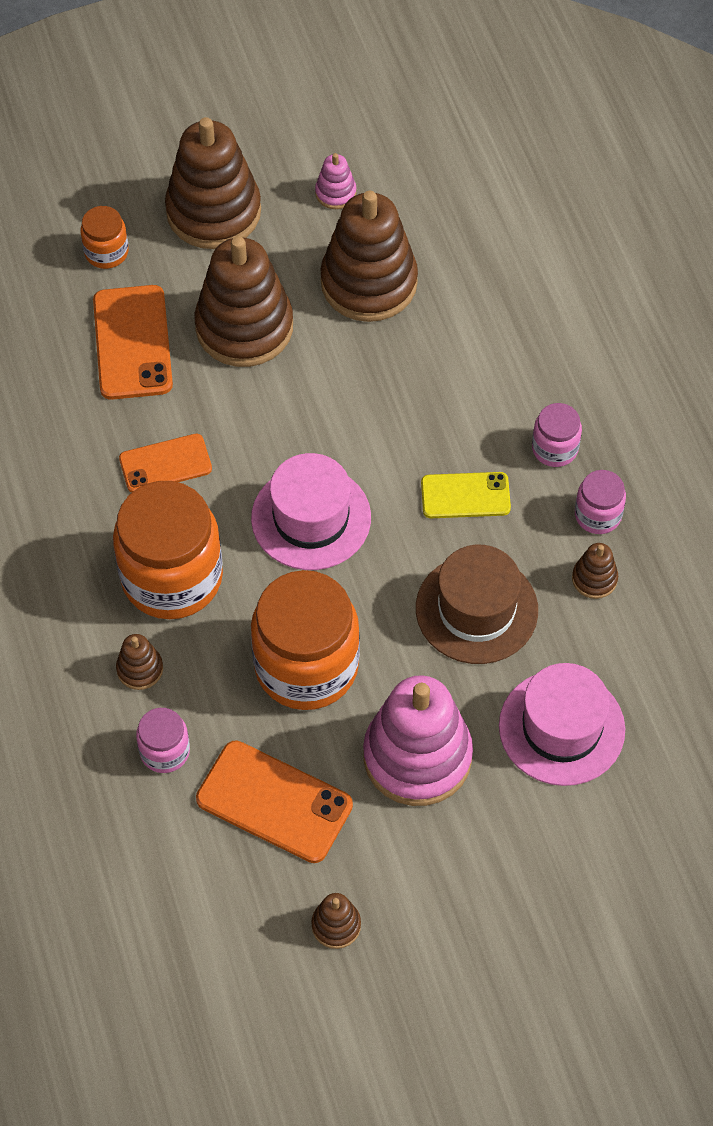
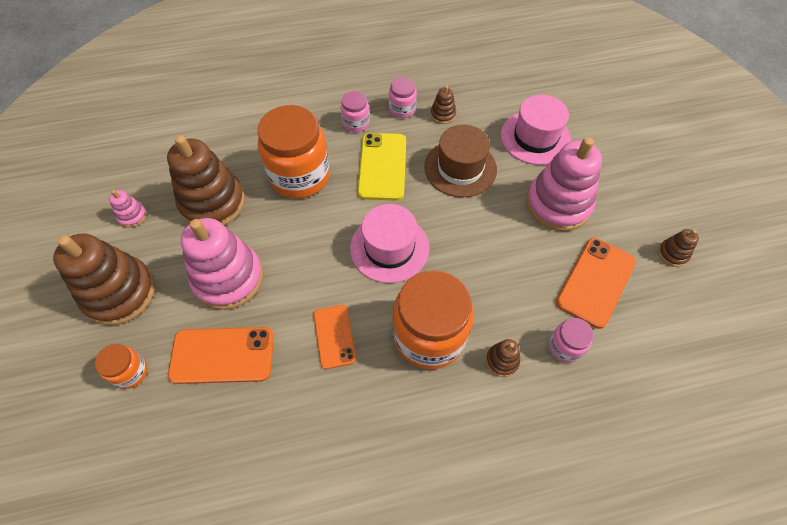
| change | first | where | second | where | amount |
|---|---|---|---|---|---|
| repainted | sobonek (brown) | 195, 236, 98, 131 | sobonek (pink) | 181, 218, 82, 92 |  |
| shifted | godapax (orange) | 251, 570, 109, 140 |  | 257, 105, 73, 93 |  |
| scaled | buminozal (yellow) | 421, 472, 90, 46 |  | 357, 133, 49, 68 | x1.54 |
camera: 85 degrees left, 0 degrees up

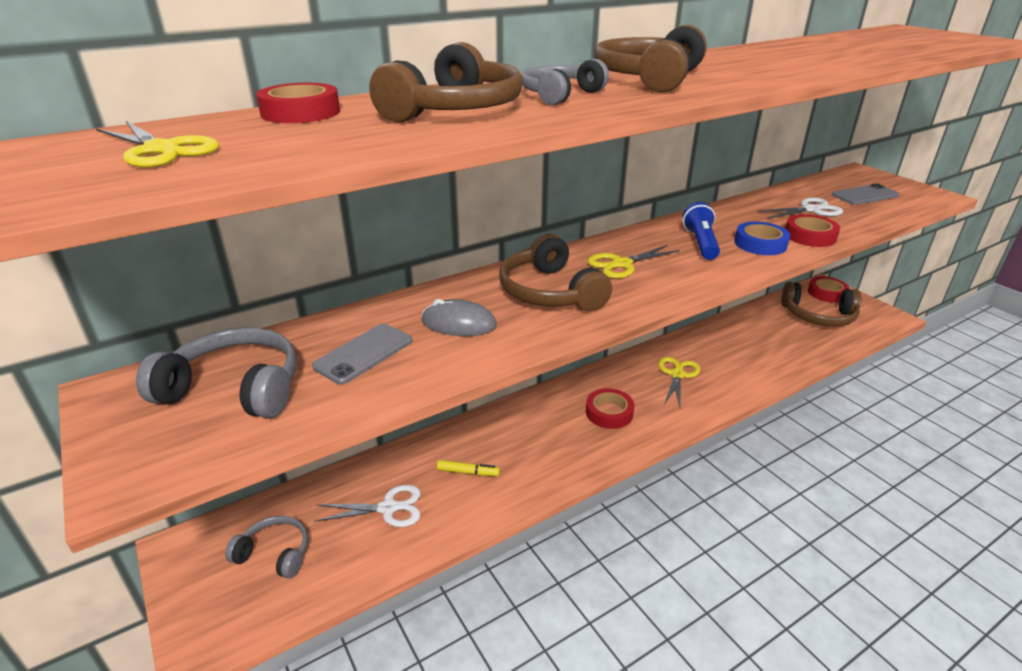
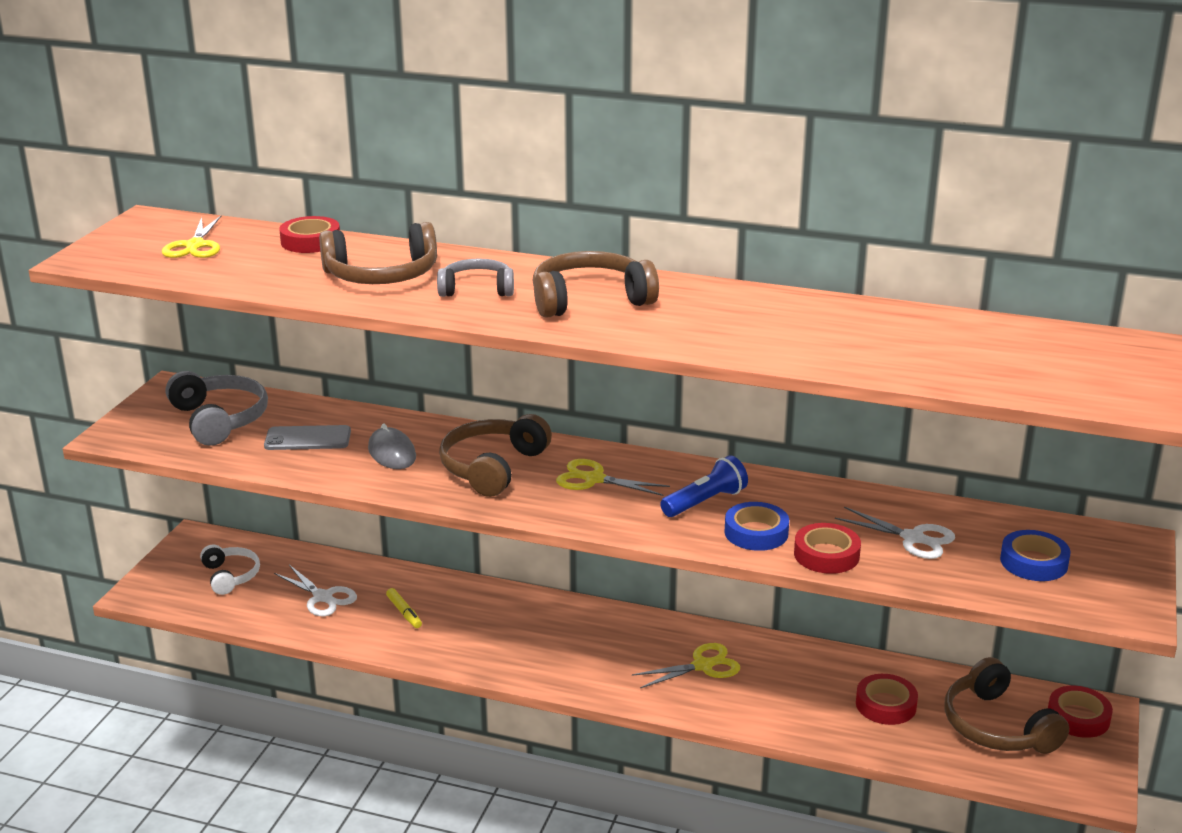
| change | first | where | second | where | amount |
|---|---|---|---|---|---|
| repainted | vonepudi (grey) | 225, 516, 83, 63 | vonepudi (white) | 200, 544, 60, 51 |  |
| shifted | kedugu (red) | 586, 388, 48, 41 |  | 856, 674, 62, 51 |  |
| swapped | buminozal (grey) | 832, 184, 67, 21 | kedugu (blue) | 1000, 530, 71, 51 |  |
camera: 50 degrees right, 5 degrees down

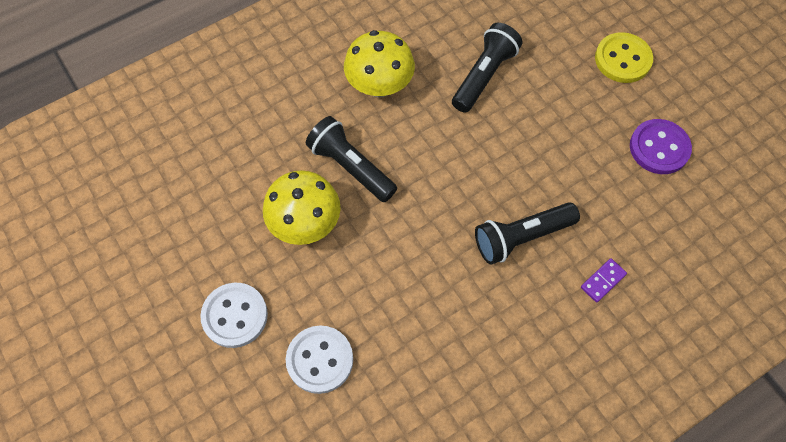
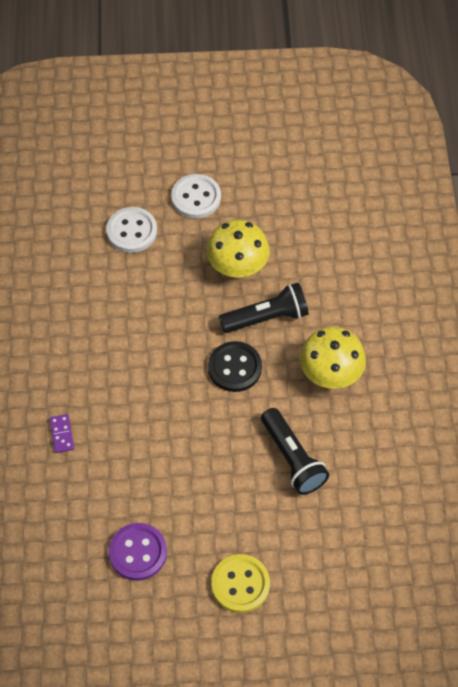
| change | first | where | second | where | amount |
|---|---|---|---|---|---|
| gone | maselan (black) | 475, 202, 105, 63 |  |  |  |
| new |  |  | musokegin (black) | 208, 341, 54, 51 |  |
camera: 120 degrees right, 5 degrees down

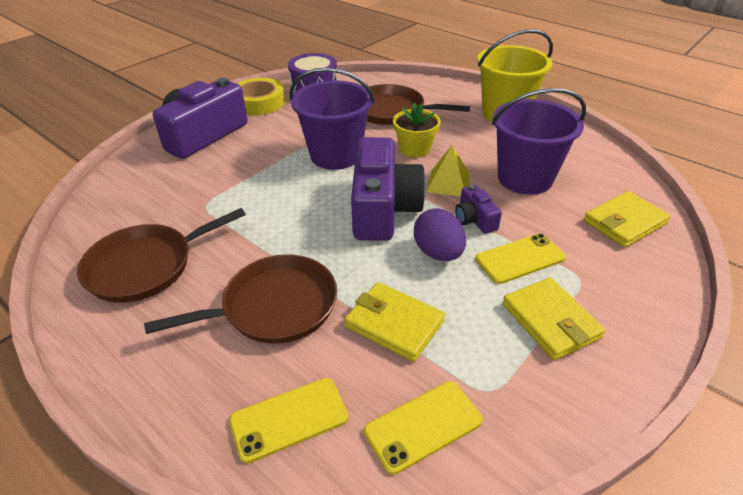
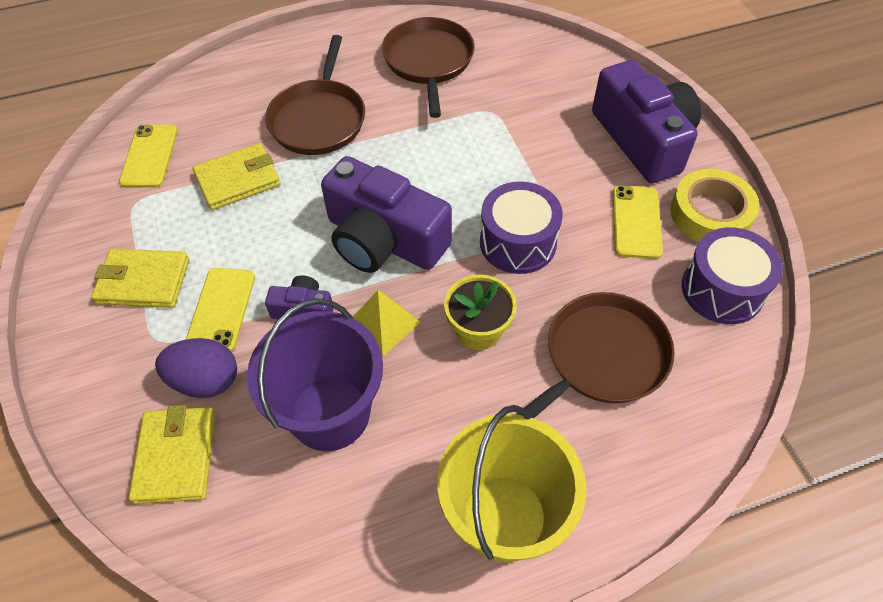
| change | first | where | second | where | amount |
|---|---|---|---|---|---|
| shifted | buminozal (yellow) | 229, 378, 119, 85 |  | 613, 185, 50, 74 |  |
| swapped | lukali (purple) | 289, 67, 86, 103 | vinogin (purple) | 480, 181, 83, 93 |  |
| shifted | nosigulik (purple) | 414, 209, 52, 52 |  | 155, 338, 82, 60 |  |
camera: 120 degrees right, 15 degrees up

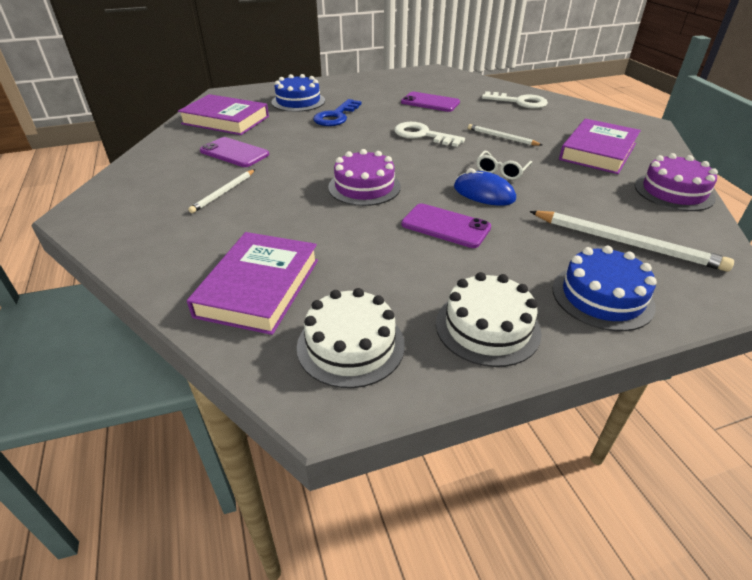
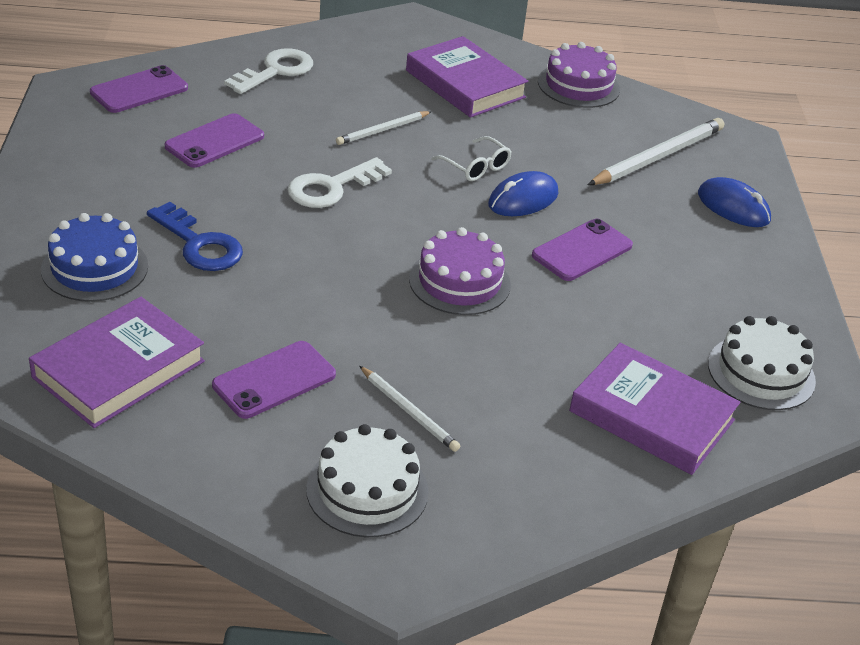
| change | first | where | second | where | amount |
|---|---|---|---|---|---|
| shifted | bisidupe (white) | 436, 272, 106, 95 |  | 306, 424, 123, 113 |  |
| swapped | bisidupe (blue) | 552, 246, 105, 85 | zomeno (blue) | 698, 177, 73, 50 |  |
| new |  |  | buminozal (purple) | 90, 65, 98, 48 |  |
camera: 75 degrees left, 0 degrees up

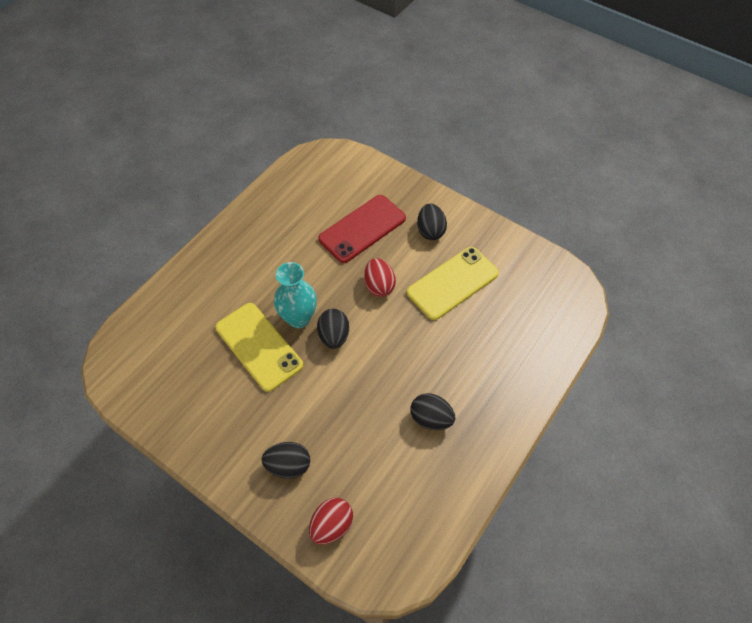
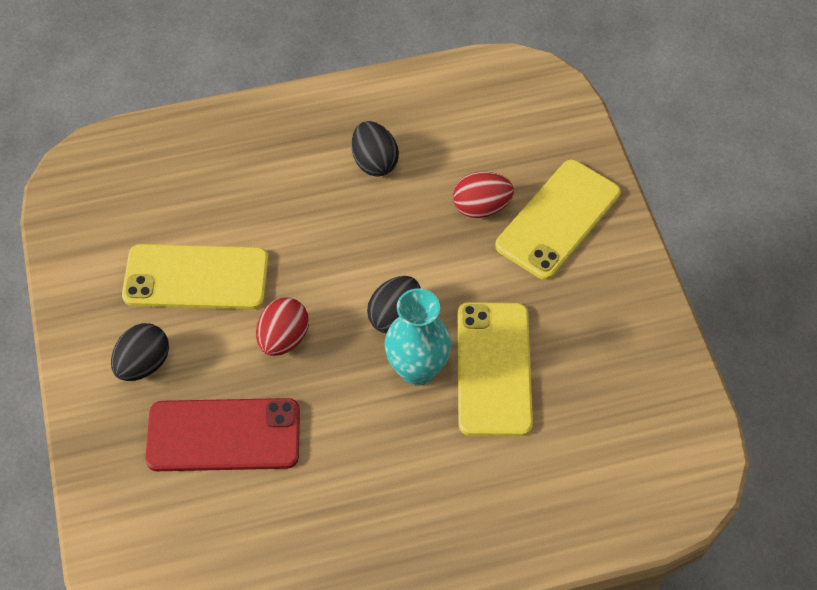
| change | first | where | second | where | amount |
|---|---|---|---|---|---|
| swapped | nosigulik (black) | 262, 442, 48, 37 | buminozal (yellow) | 495, 160, 126, 120 |  |
| shifted | nosigulik (red) | 309, 498, 44, 47 |  | 453, 172, 61, 46 |  |
camera: 140 degrees left, 0 degrees up

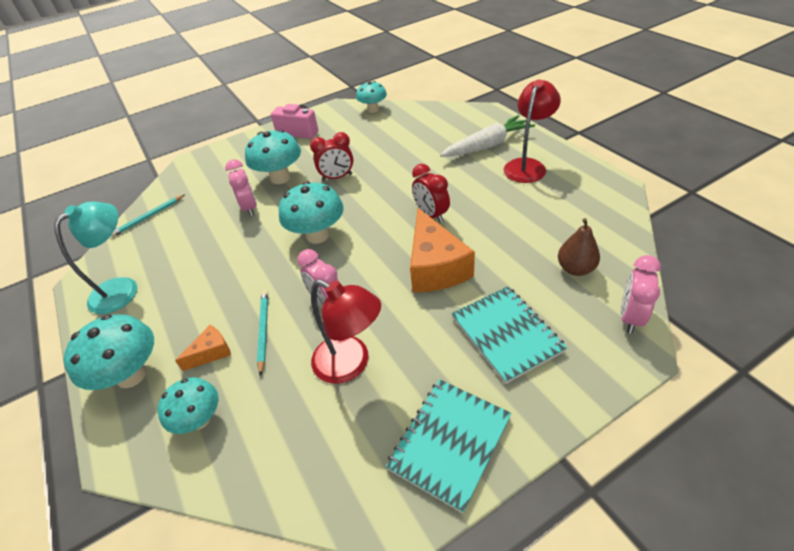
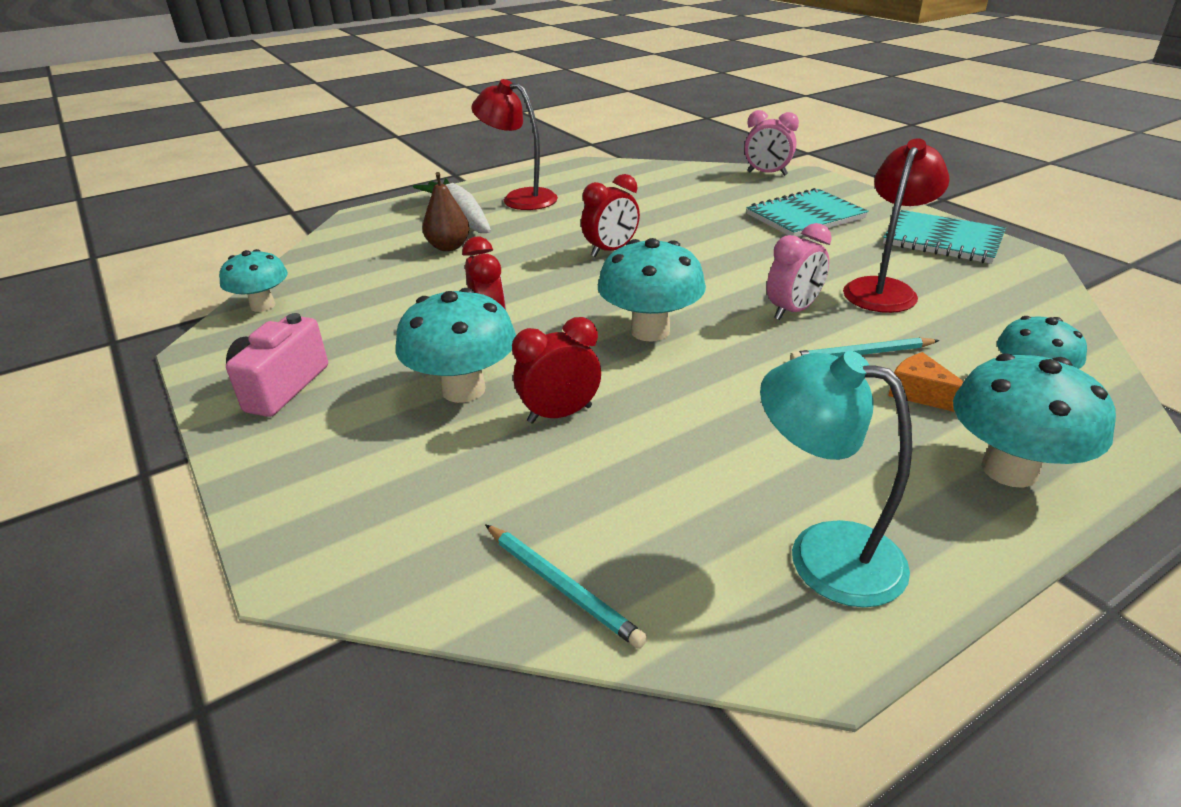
| change | first | where | second | where | amount |
|---|---|---|---|---|---|
| repainted | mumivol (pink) | 225, 159, 32, 57 | mumivol (red) | 512, 317, 89, 107 |  |
| gone | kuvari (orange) | 410, 208, 65, 84 |  |  |  |
| shifted | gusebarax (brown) | 558, 218, 42, 58 |  | 423, 172, 47, 79 |  |
camera: 95 degrees left, 10 degrees down

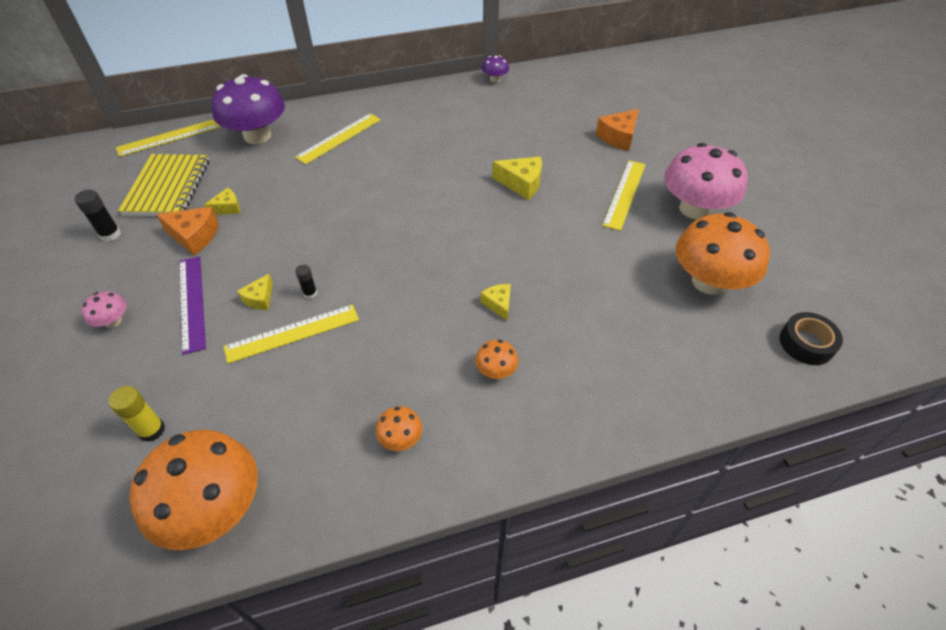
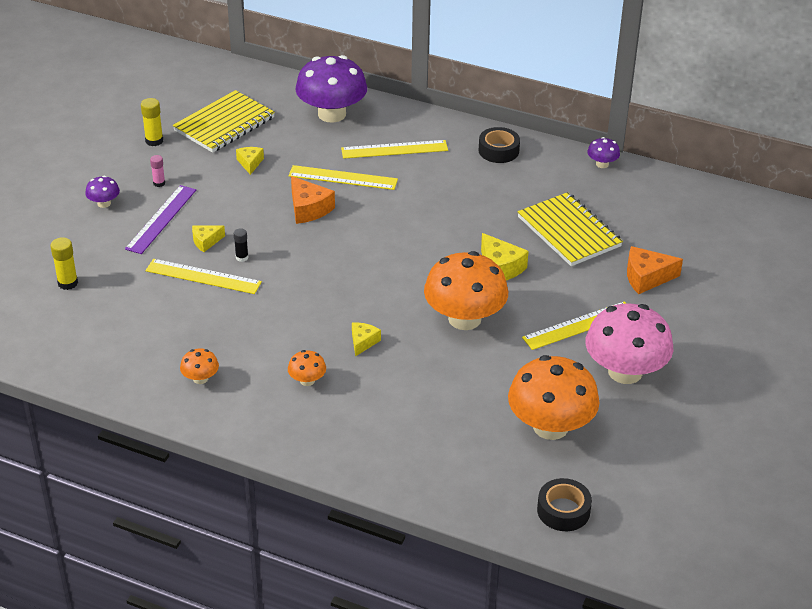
| change | first | where | second | where | amount |
|---|---|---|---|---|---|
| repainted | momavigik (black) | 75, 190, 46, 52 | momavigik (yellow) | 141, 98, 22, 48 |  |
| repainted | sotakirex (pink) | 82, 291, 45, 37 | sotakirex (purple) | 85, 176, 35, 32 |  |
| shifted | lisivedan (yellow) | 116, 119, 104, 38 |  | 288, 165, 110, 25 |  |
| shifted | sotakirex (orange) | 129, 430, 129, 120 |  | 424, 251, 84, 79 |  |
| shifted | kuvari (orange) | 156, 207, 63, 48 |  | 291, 176, 44, 48 |  |
| rotated | kuvari (yellow) | 204, 188, 36, 27 |  | 236, 147, 28, 28 | 105 degrees counterclockwise |
| new |  |  | momavigik (pink) | 150, 155, 15, 32 |  |
| new |  |  | kedugu (black) | 479, 127, 41, 36 |  |
| new |  |  | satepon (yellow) | 517, 192, 106, 74 |  |
camera: 40 degrees right, 10 degrees down

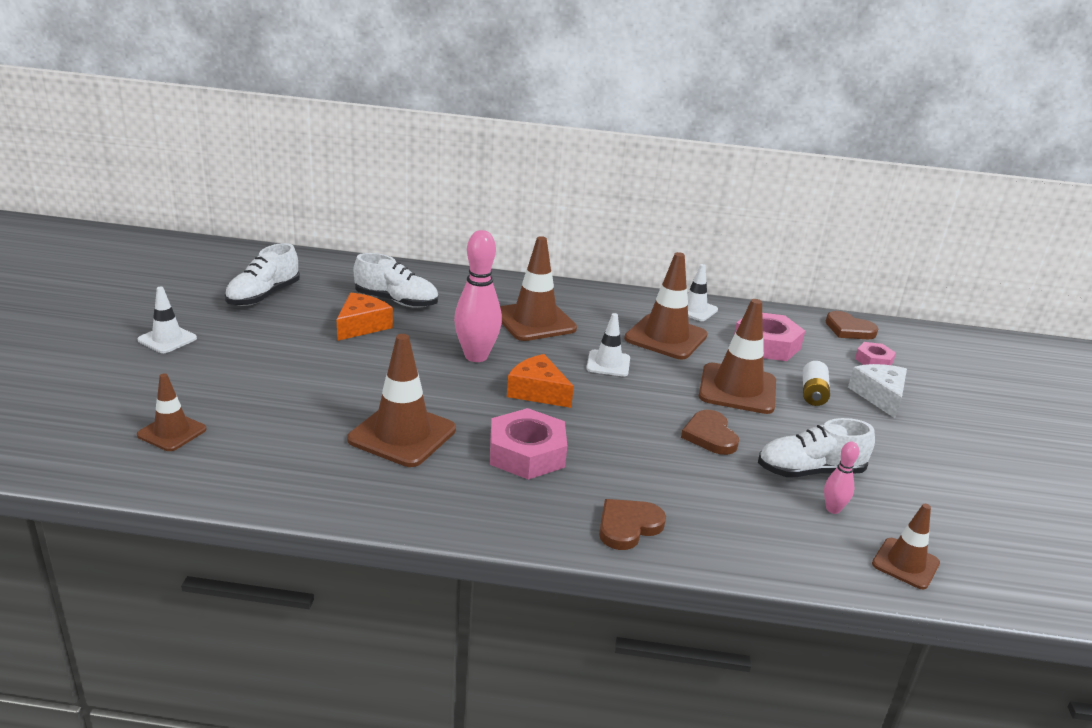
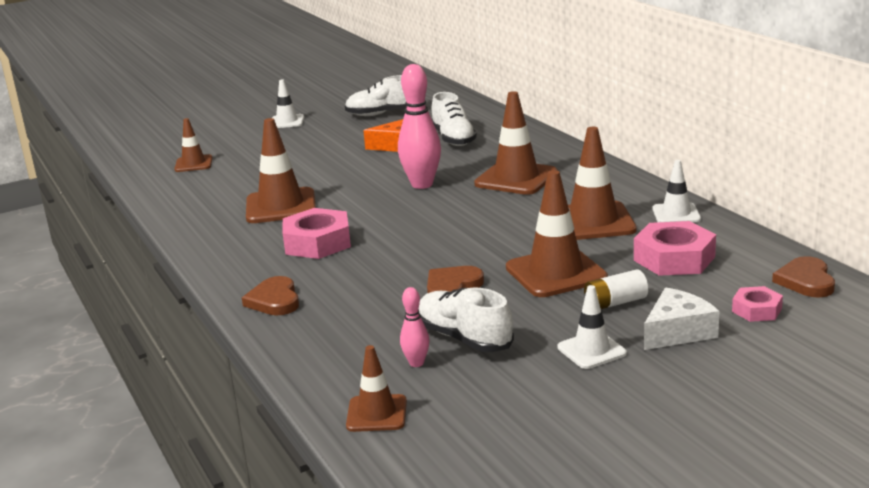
| change | first | where | second | where | amount |
|---|---|---|---|---|---|
| gone | kuvari (orange) | 507, 354, 67, 54 |  |  |  |
| shifted | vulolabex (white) | 586, 313, 44, 64 |  | 557, 285, 70, 84 |  |
| rotated | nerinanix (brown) | 599, 499, 67, 51 |  | 242, 276, 57, 39 | 120 degrees counterclockwise |
camera: 60 degrees right, 5 degrees down

